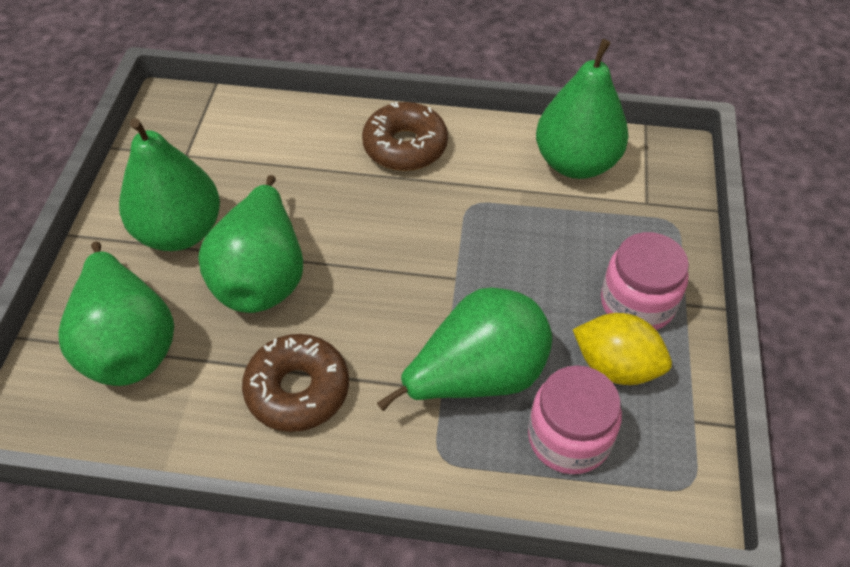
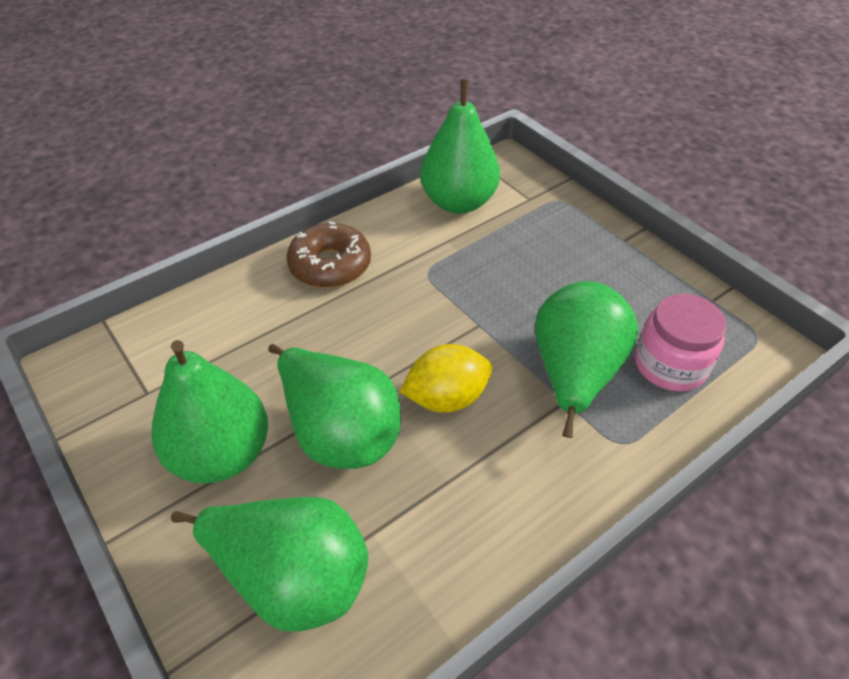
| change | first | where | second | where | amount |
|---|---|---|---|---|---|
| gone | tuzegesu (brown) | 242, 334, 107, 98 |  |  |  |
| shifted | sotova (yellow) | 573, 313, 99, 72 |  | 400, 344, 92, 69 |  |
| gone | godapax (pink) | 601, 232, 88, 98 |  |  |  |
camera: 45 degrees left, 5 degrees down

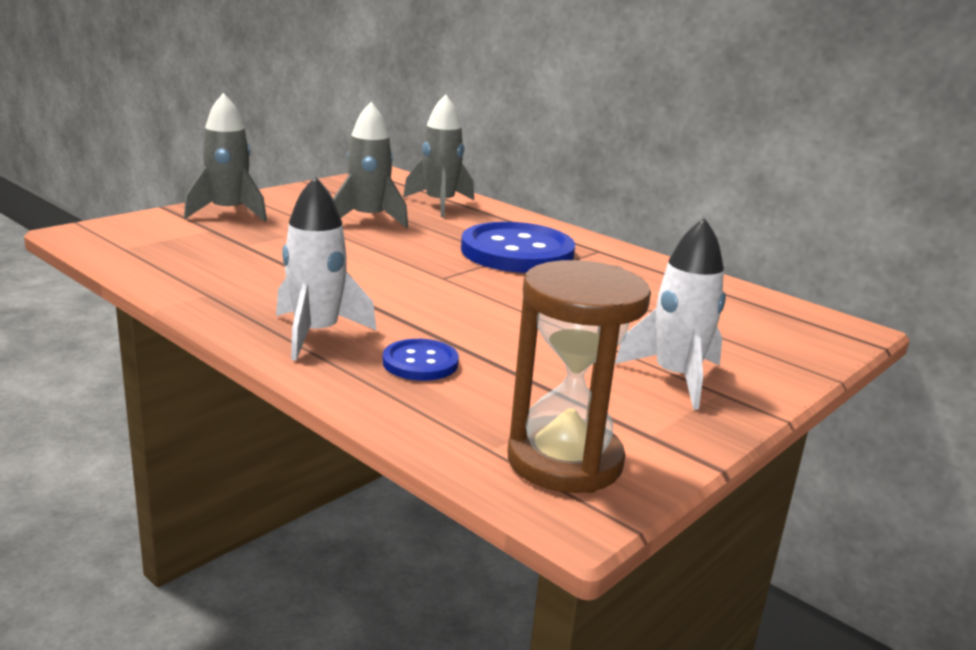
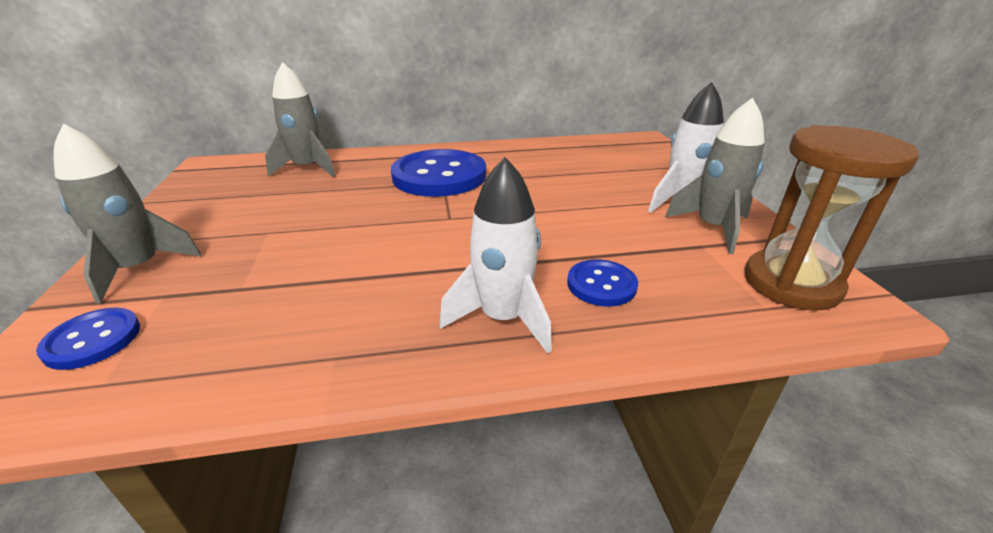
| change | first | where | second | where | amount |
|---|---|---|---|---|---|
| shifted | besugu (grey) | 333, 102, 75, 126 |  | 665, 97, 100, 157 |  |
| new |  |  | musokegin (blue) | 36, 308, 104, 62 |  |
camera: 50 degrees left, 10 degrees up

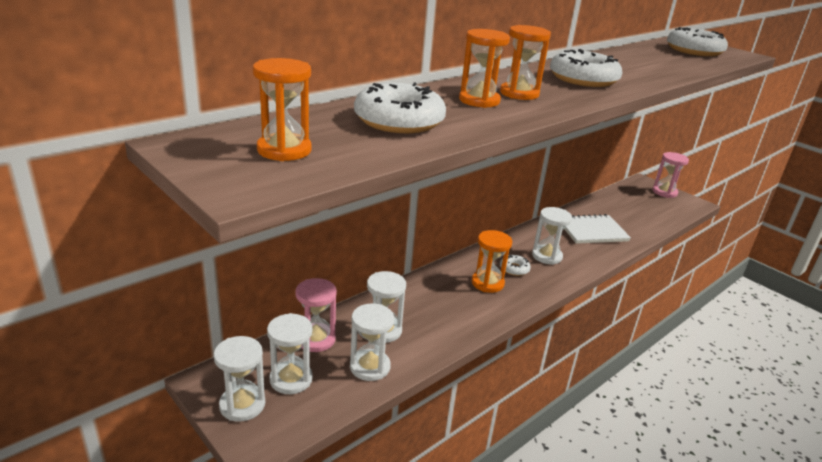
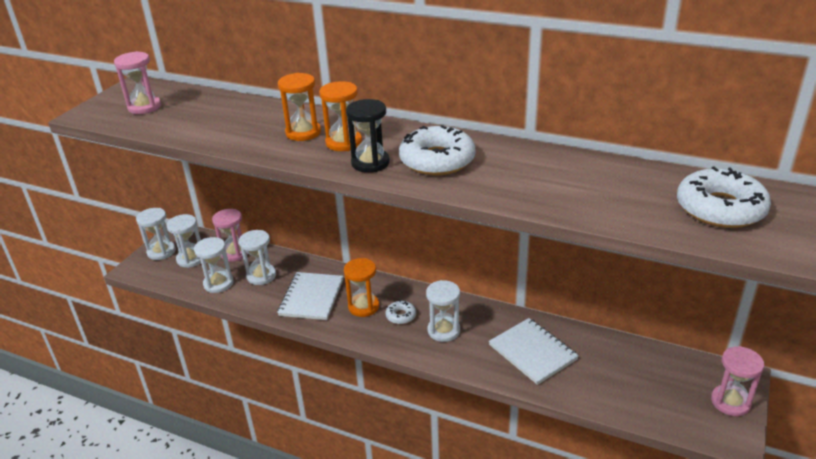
| change | first | where | second | where | amount |
|---|---|---|---|---|---|
| repainted | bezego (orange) | 253, 58, 59, 103 | bezego (pink) | 114, 51, 47, 63 |  |
| gone | tuzegesu (white) | 354, 82, 92, 51 |  |  |  |
| new |  |  | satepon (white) | 277, 272, 66, 48 |  |
| new |  |  | bezego (black) | 346, 99, 44, 74 |  |
camera: 70 degrees right, 5 degrees up

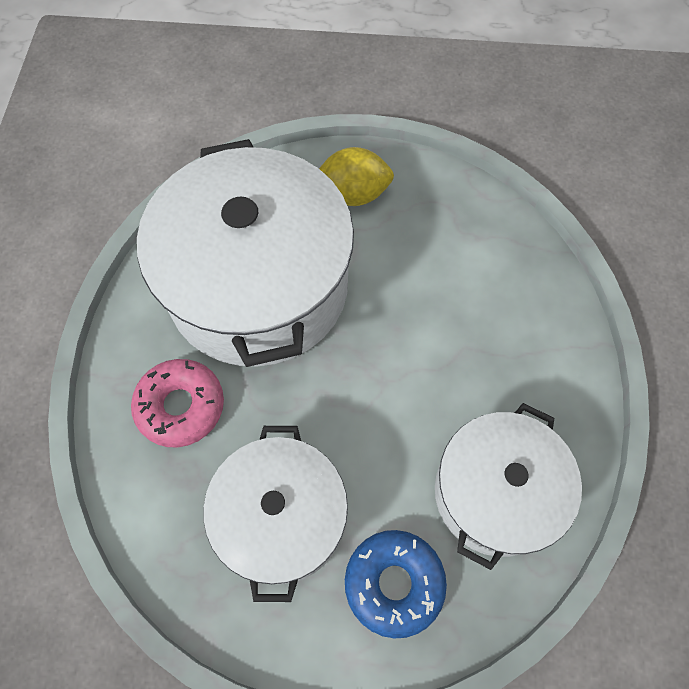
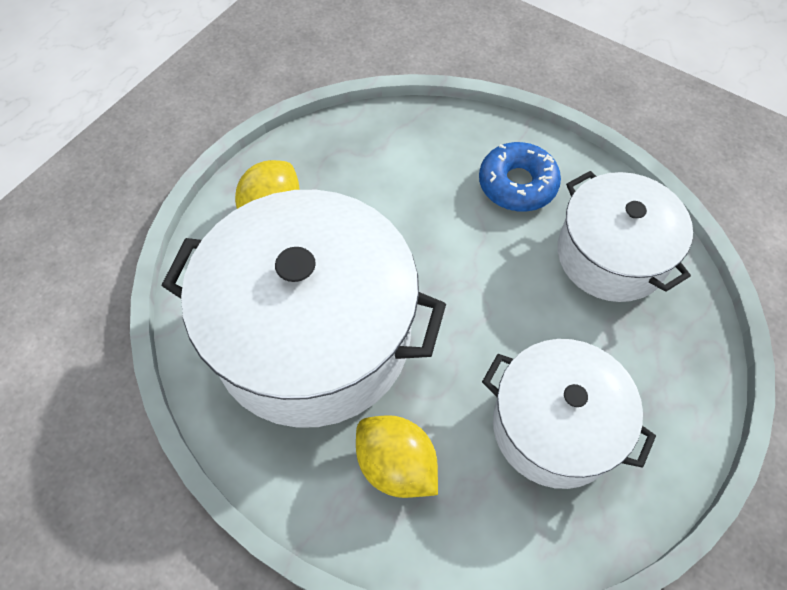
| change | first | where | second | where | amount |
|---|---|---|---|---|---|
| swapped | tuzegesu (pink) | 131, 359, 93, 88 | sotova (yellow) | 356, 415, 82, 83 |  |
| shifted | tuzegesu (blue) | 345, 530, 102, 108 |  | 479, 142, 82, 70 |  |
camera: 60 degrees left, 5 degrees down

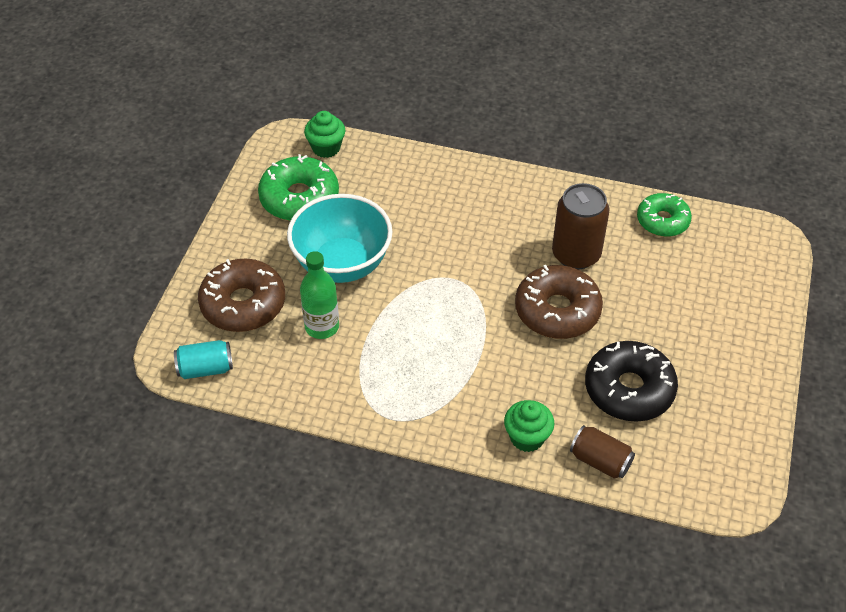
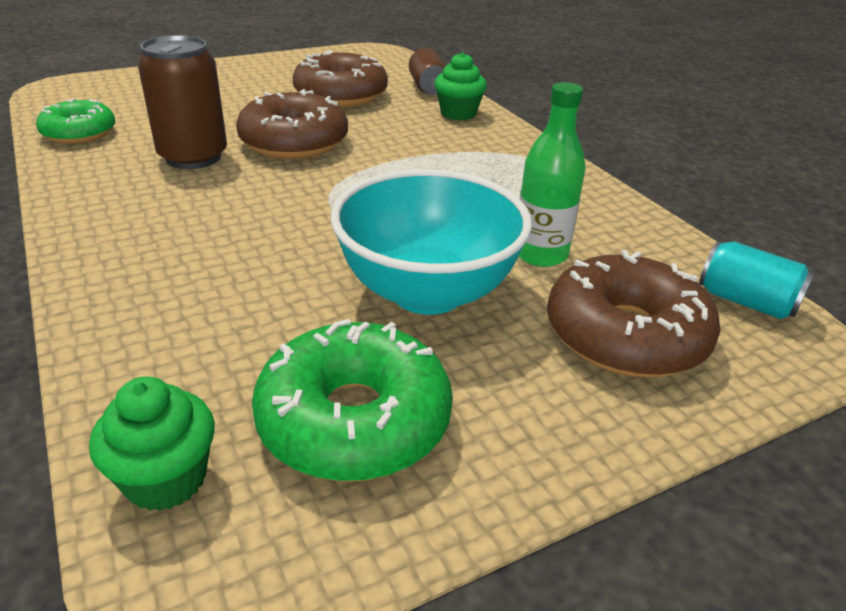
| change | first | where | second | where | amount |
|---|---|---|---|---|---|
| repainted | tuzegesu (black) | 585, 341, 93, 81 | tuzegesu (brown) | 293, 50, 95, 57 |  |
camera: 135 degrees left, 15 degrees down

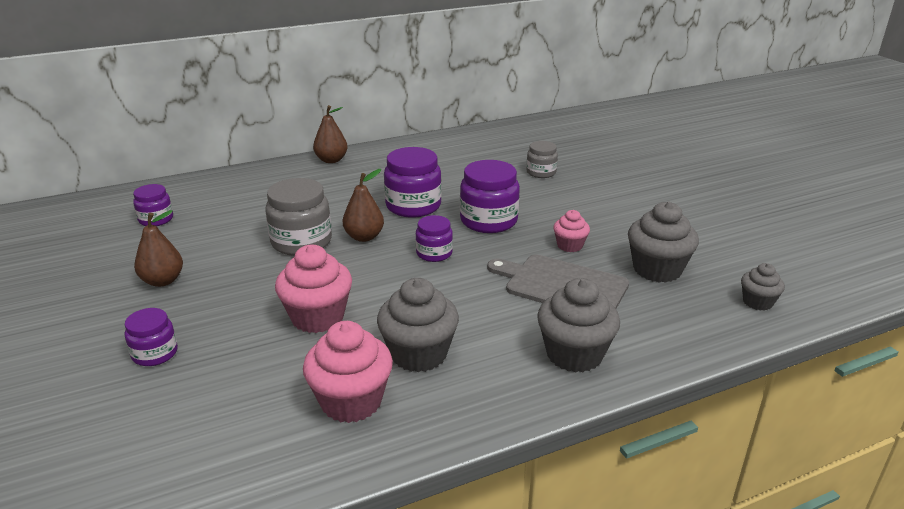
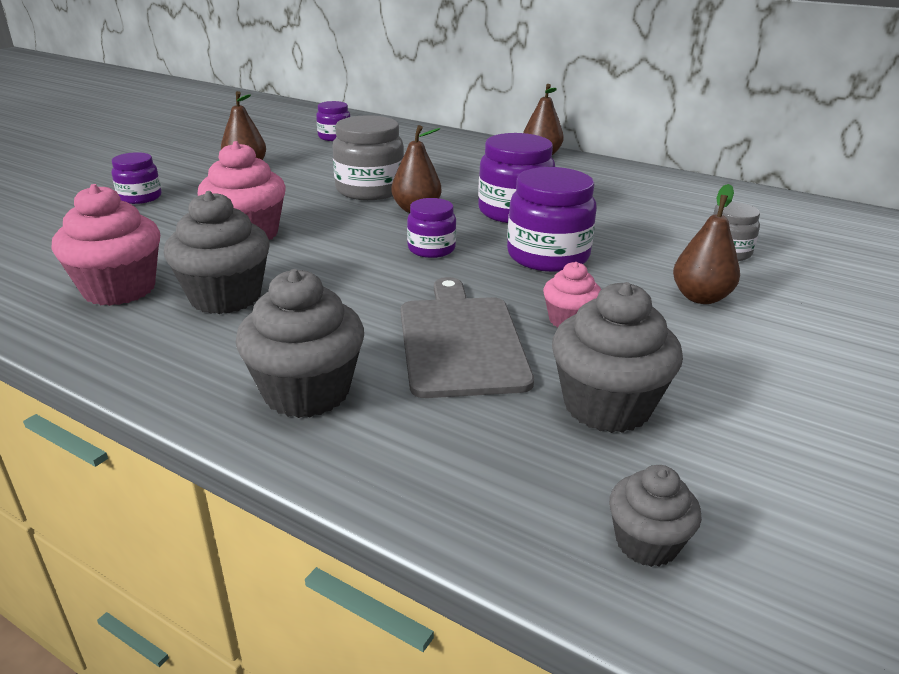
| change | first | where | second | where | amount |
|---|---|---|---|---|---|
| new |  |  | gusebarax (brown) | 673, 184, 67, 120 |  |
camera: 55 degrees right, 0 degrees up

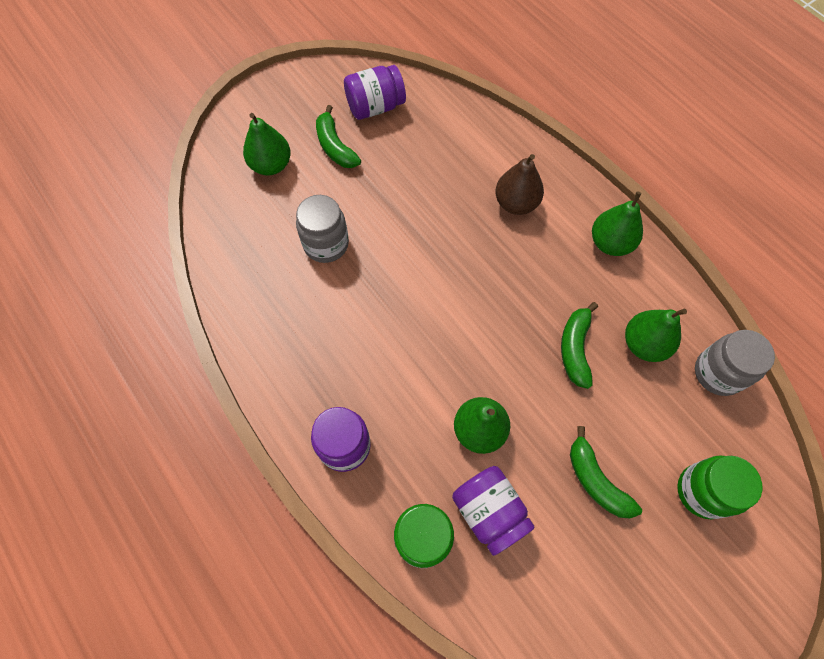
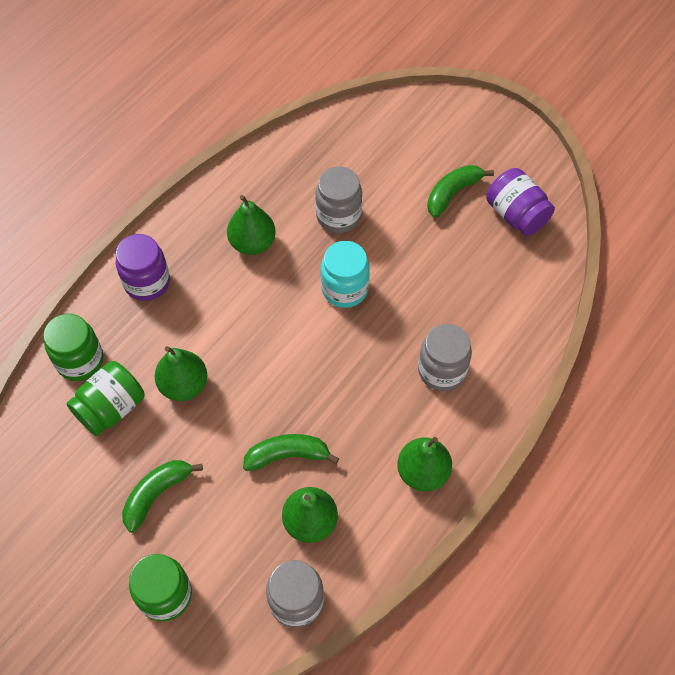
| change | first | where | second | where | amount |
|---|---|---|---|---|---|
| shifted | gusebarax (green) | 243, 113, 48, 62 |  | 227, 195, 48, 60 |  |
| repainted | godapax (purple) | 452, 466, 83, 90 | godapax (green) | 66, 361, 79, 75 |  |
| swapped | gusebarax (brown) | 495, 154, 49, 61 | godapax (grey) | 418, 324, 54, 67 |  |
| new |  |  | godapax (turquoise) | 321, 241, 49, 67 |  |
camera: 75 degrees right, 5 degrees down

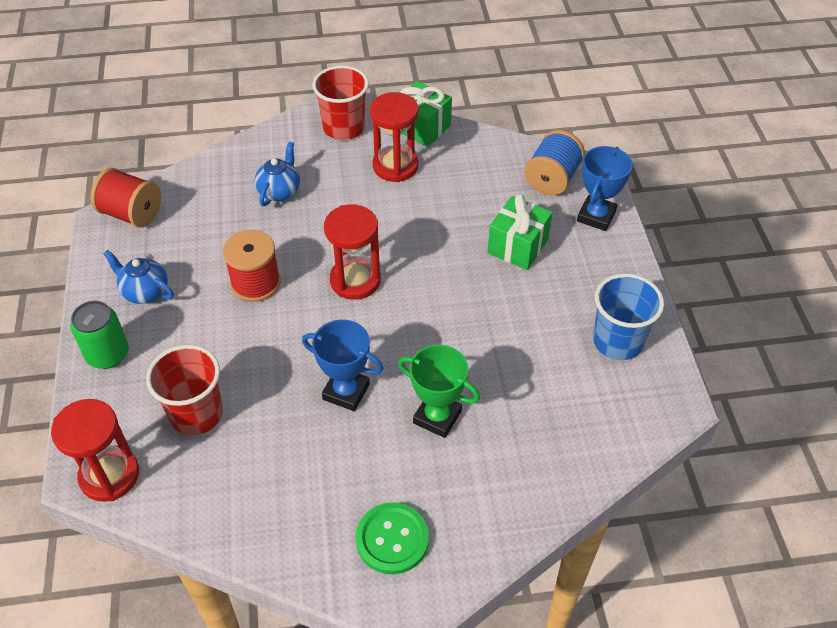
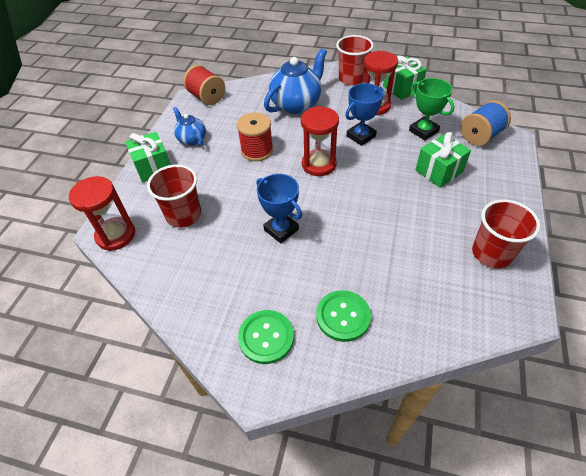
| change | first | where | second | where | amount |
|---|---|---|---|---|---|
| swapped | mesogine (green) | 70, 301, 59, 68 | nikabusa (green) | 125, 132, 46, 51 |  |
| scaled | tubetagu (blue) | 254, 142, 46, 64 |  | 264, 48, 63, 66 | x1.78 |
| shifted | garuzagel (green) | 398, 345, 82, 93 |  | 409, 78, 46, 62 |  |
| shifted | garuzagel (blue) | 577, 146, 56, 85 |  | 345, 83, 39, 63 |  |
| repainted | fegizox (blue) | 593, 273, 71, 87 | fegizox (red) | 472, 199, 68, 69 |  |
| new |  |  | musokegin (green) | 317, 290, 54, 52 |  |
camera: 25 degrees right, 0 degrees up

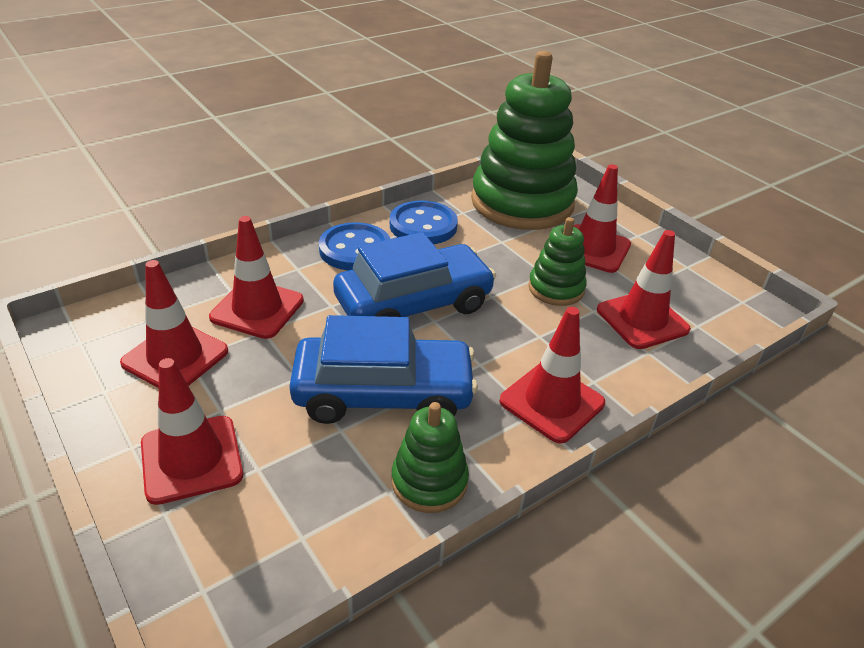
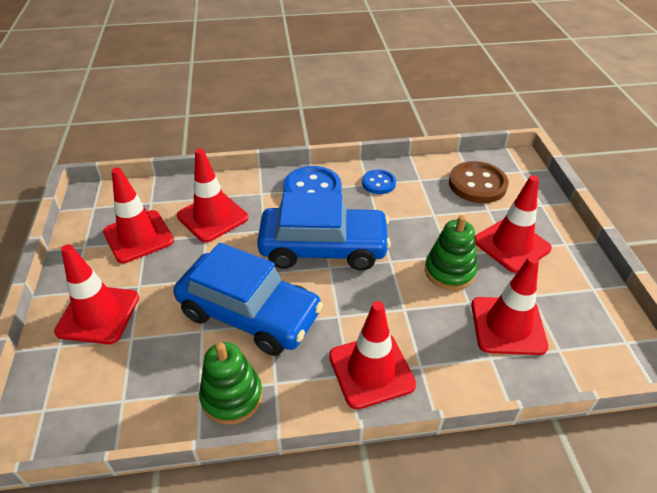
| change | first | where | second | where | amount |
|---|---|---|---|---|---|
| scaled | musokegin (blue) | 390, 201, 68, 43 |  | 362, 169, 34, 25 | x0.59 |
| swapped | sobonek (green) | 471, 51, 107, 179 | musokegin (brown) | 449, 161, 60, 42 |  |
camera: 30 degrees right, 5 degrees up

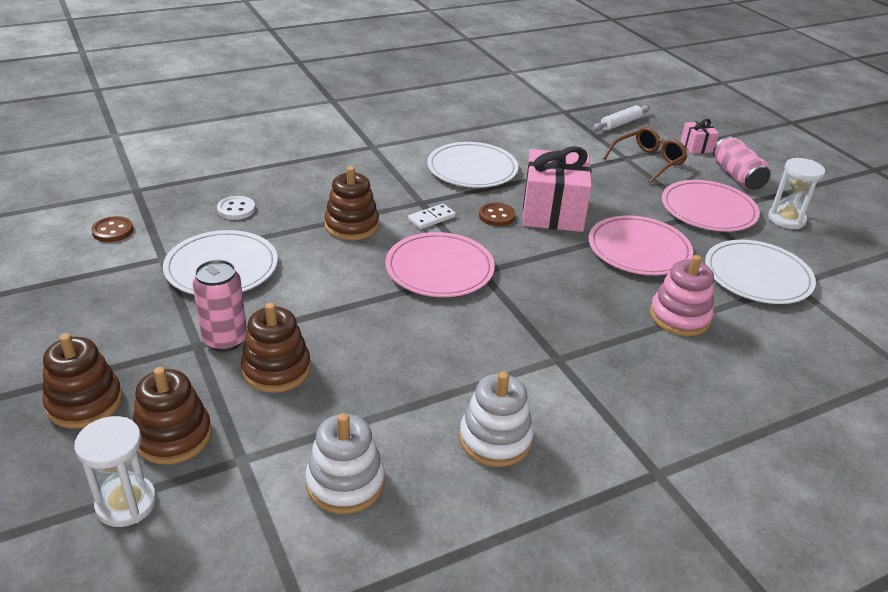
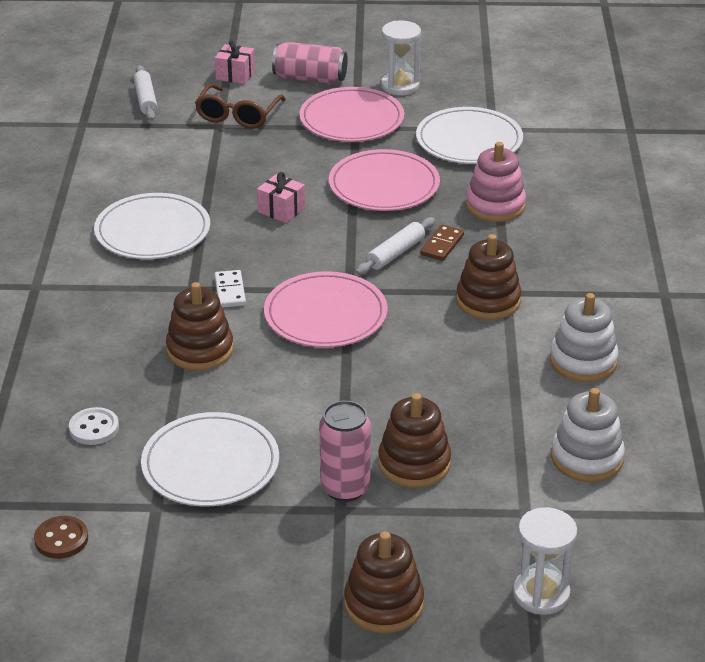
| change | first | where | second | where | amount |
|---|---|---|---|---|---|
| shifted | sobonek (brown) | 133, 367, 79, 98 |  | 456, 234, 65, 86 |  |
| gone | musokegin (brown) | 479, 203, 37, 23 |  |  |  |
| scaled | nikabusa (pink) | 523, 146, 69, 86 |  | 257, 172, 48, 51 | x0.48 |
| rotated | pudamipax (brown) | 603, 127, 84, 57 |  | 195, 83, 91, 46 | 150 degrees counterclockwise |
| new |  |  | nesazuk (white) | 356, 217, 79, 58 |  |
| new |  |  | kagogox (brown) | 420, 224, 44, 37 |  |
camera: 60 degrees left, 0 degrees up

